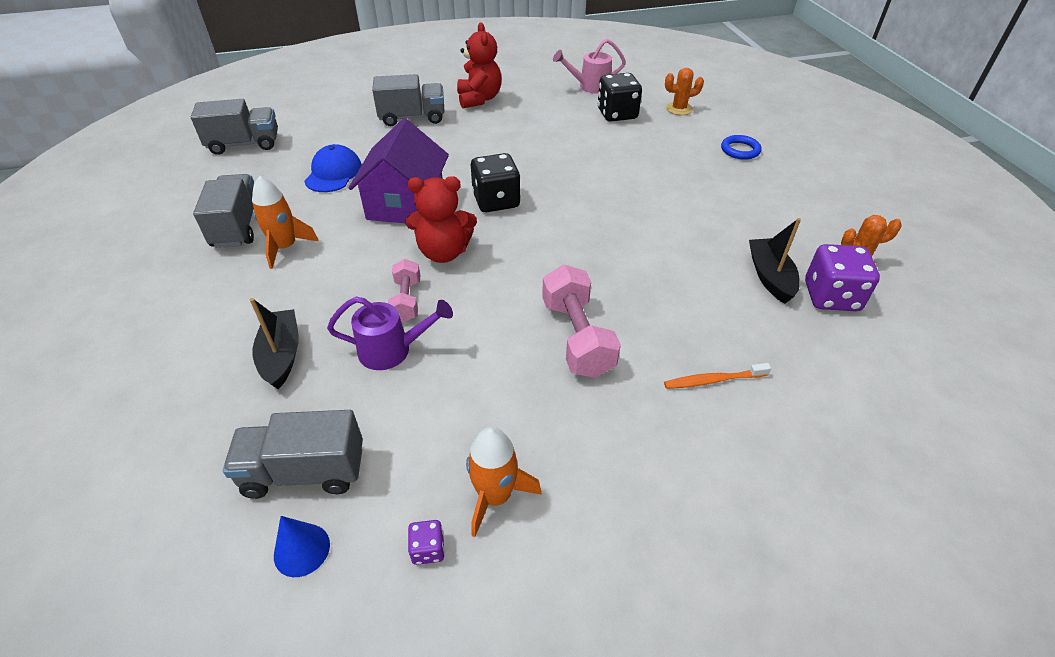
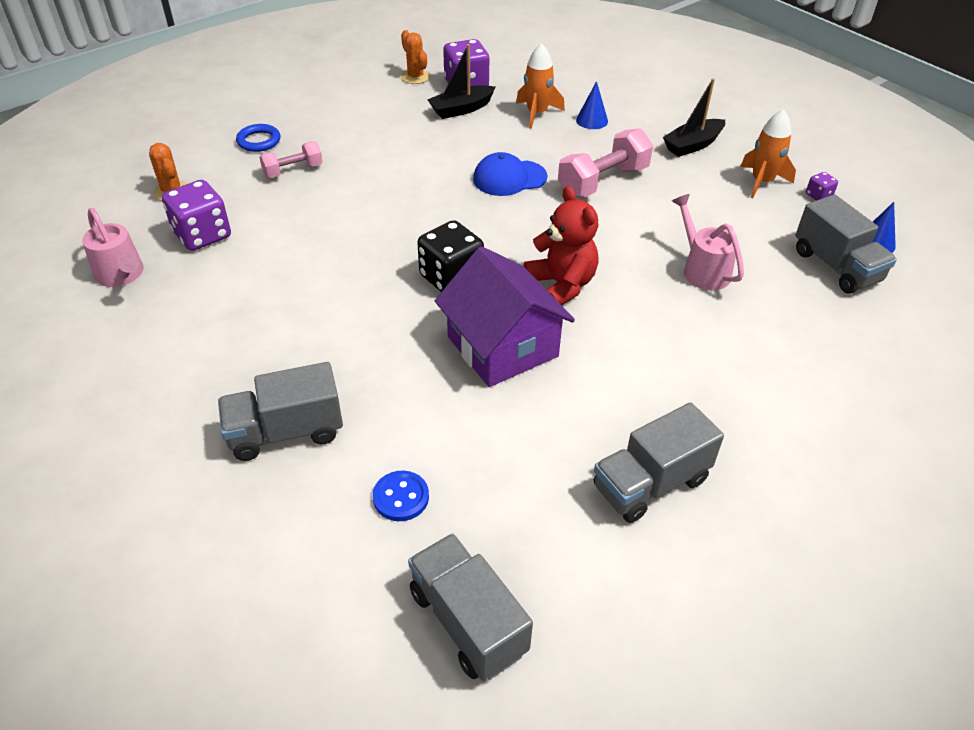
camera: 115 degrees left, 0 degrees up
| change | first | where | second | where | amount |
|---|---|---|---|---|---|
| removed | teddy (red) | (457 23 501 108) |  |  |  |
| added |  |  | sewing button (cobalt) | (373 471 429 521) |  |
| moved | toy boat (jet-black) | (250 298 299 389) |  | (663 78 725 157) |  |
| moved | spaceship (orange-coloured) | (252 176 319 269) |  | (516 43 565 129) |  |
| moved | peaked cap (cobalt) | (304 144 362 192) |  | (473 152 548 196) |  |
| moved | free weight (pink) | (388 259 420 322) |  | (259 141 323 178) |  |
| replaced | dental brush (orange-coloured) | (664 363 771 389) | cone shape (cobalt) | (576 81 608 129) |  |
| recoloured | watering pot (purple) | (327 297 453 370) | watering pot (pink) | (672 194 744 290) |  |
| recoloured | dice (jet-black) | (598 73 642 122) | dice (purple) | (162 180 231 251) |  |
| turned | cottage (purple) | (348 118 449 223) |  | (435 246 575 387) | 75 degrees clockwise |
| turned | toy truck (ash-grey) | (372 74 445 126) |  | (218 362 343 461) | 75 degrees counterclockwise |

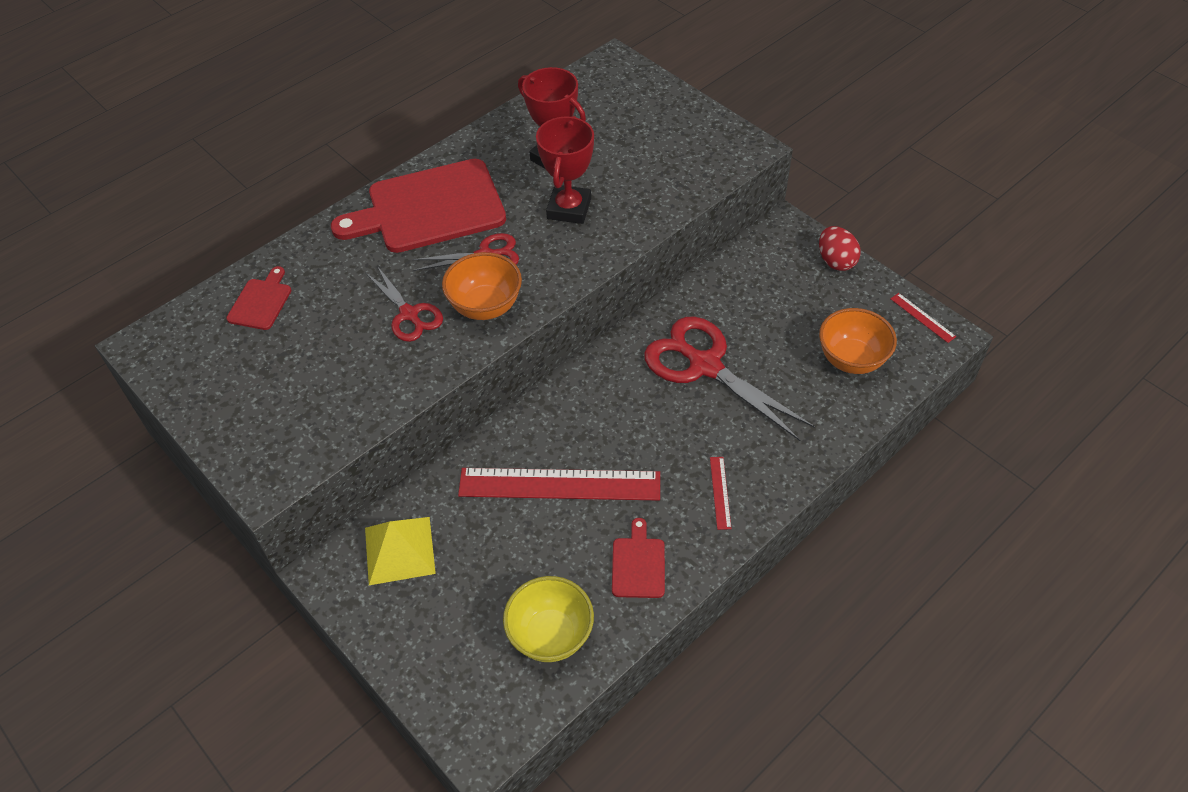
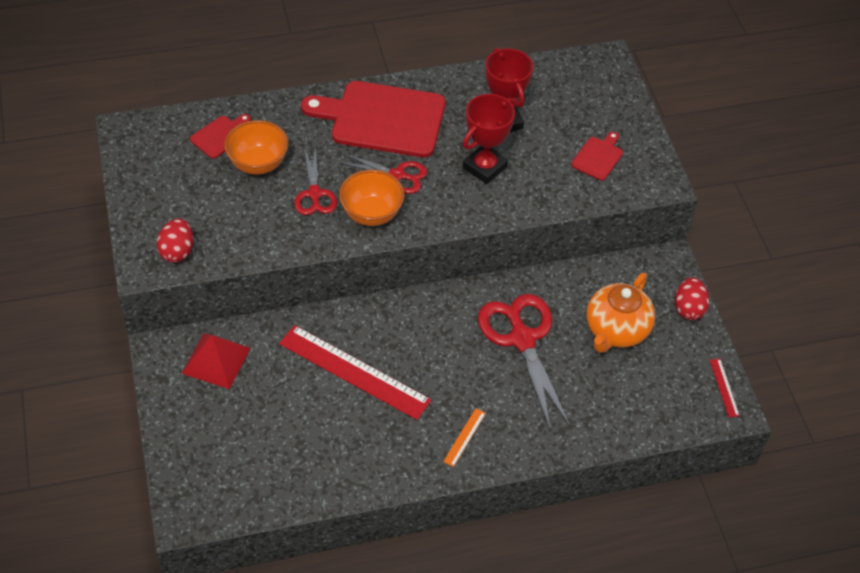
camera: 25 degrees right, 0 degrees up
| change | first | where | second | where | amount |
|---|---|---|---|---|---|
| removed | deep dish (yellow) | (503 576 594 662) |  |  |  |
| added |  |  | toy egg (red) | (157 218 194 263) |  |
| added |  |  | teapot (orange-coloured) | (586 273 655 353) |  |
| moved | bread board (red) | (612 518 665 598) |  | (571 132 623 181) |  |
| moved | deep dish (orange-coloured) | (819 308 897 374) |  | (224 120 288 175) |  |
| recoloured | pyramid shape (yellow) | (365 517 436 585) | pyramid shape (red) | (182 333 251 389) |  |
| recoloured | measuring stick (red) | (710 457 732 530) | measuring stick (orange-coloured) | (443 409 486 467) |  |

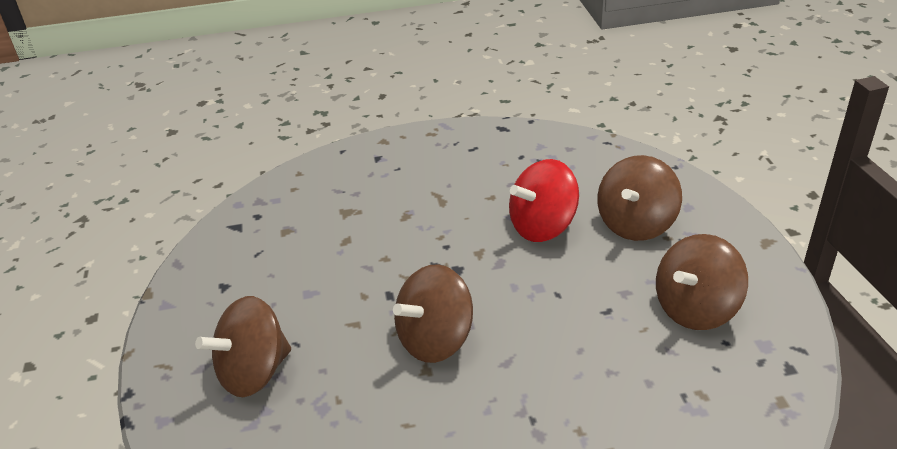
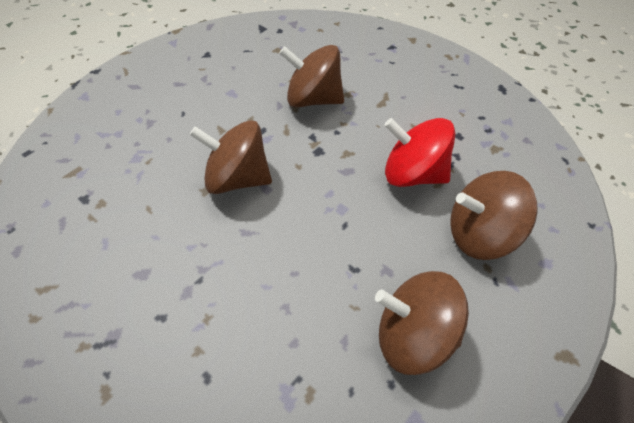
camera: 50 degrees right, 15 degrees up
| change | first | where | second | where | amount |
|---|---|---|---|---|---|
| moved | spinning top (russet) | (195 296 291 397) |  | (279 45 344 108) |  |

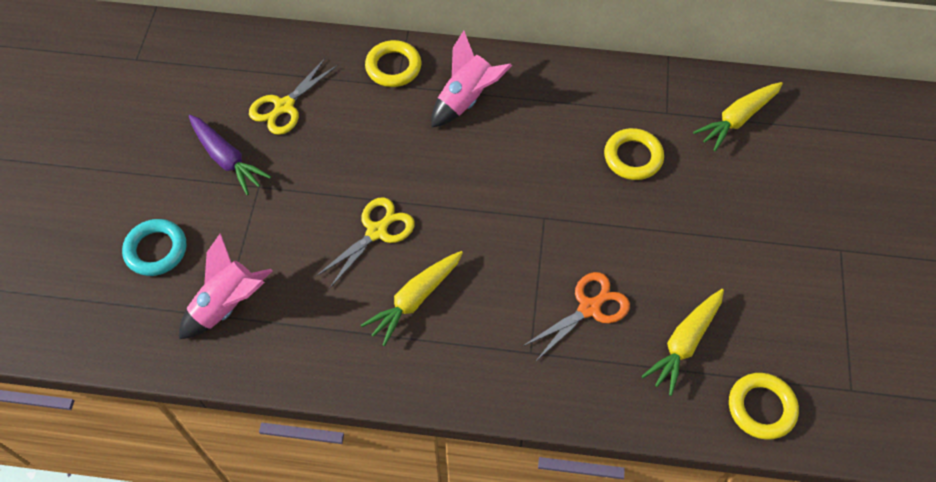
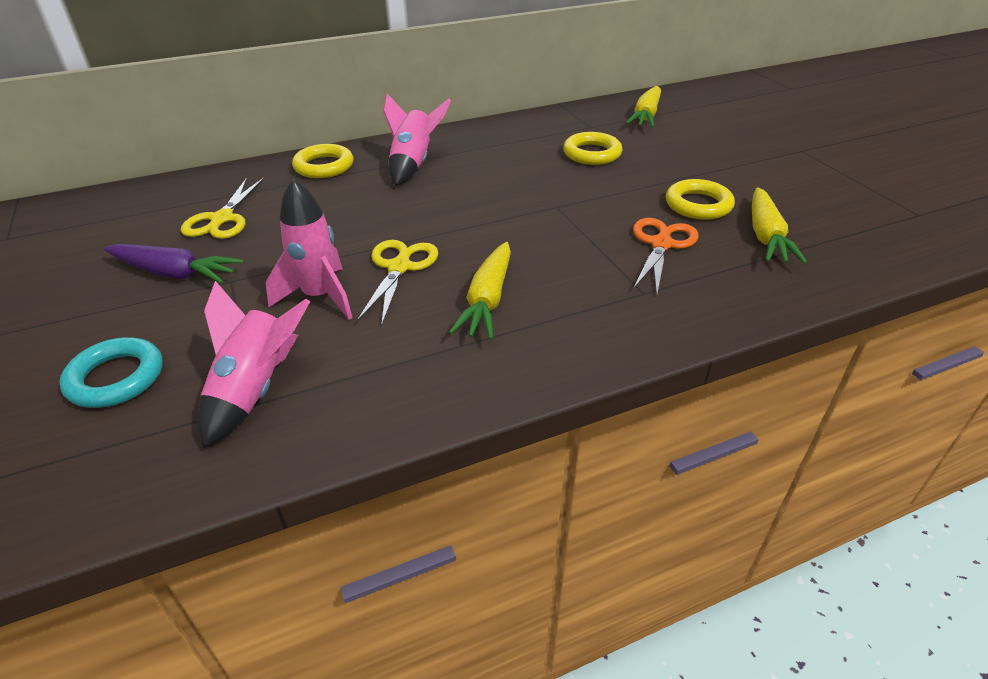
camera: 30 degrees left, 20 degrees down
| change | first | where | second | where | amount |
|---|---|---|---|---|---|
| added |  |  | spaceship (pink) | (266 179 353 320) |  |
| moved | torus (yellow) | (729 373 799 440) |  | (666 179 735 220) |  |

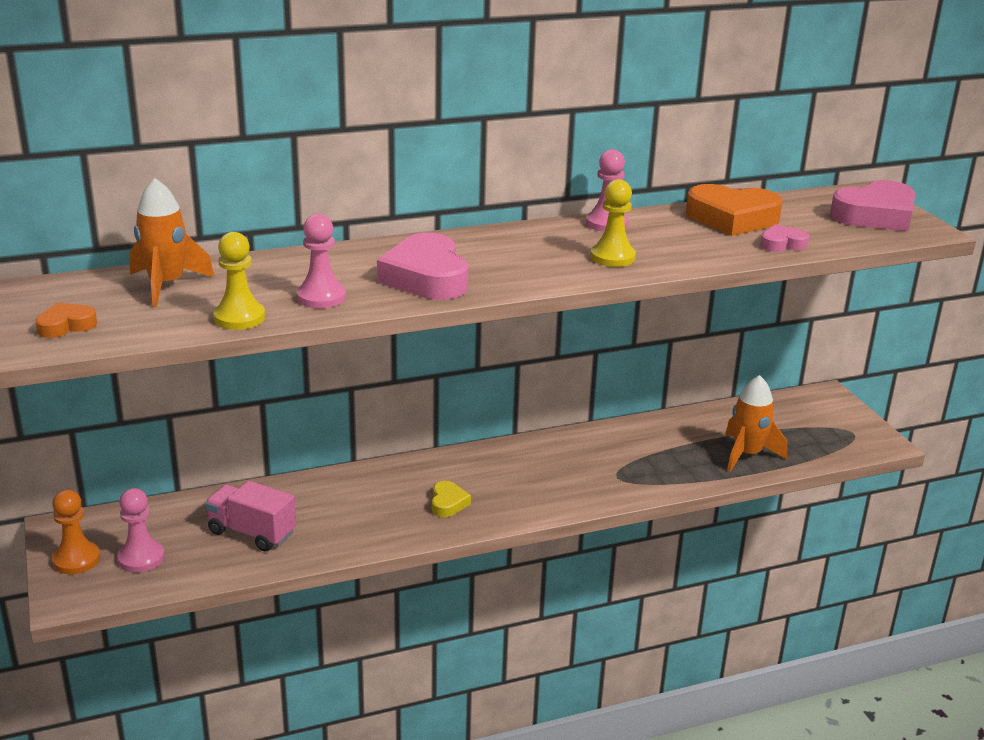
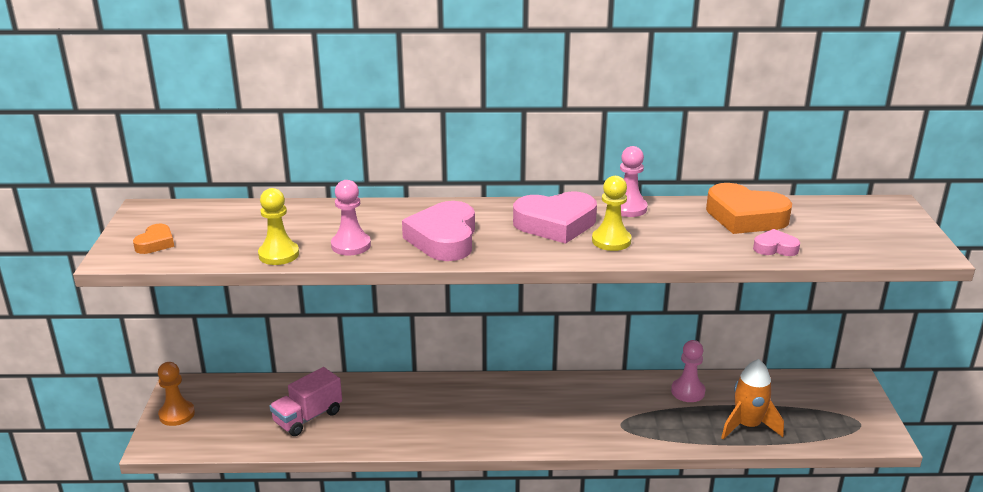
camera: 20 degrees right, 0 degrees up
| change | first | where | second | where | amount |
|---|---|---|---|---|---|
| removed | spaceship (orange-coloured) | (130 178 215 307) |  |  |  |
| removed | love heart (yellow) | (432 481 471 517) |  |  |  |
| moved | pawn (pink) | (117 488 165 573) |  | (671 340 706 402) |  |
| moved | love heart (pink) | (830 180 916 231) |  | (513 192 597 244) |  |
| turned | love heart (orange-coloured) | (36 303 97 338) |  | (133 224 174 254) | 120 degrees clockwise |
| turned | toy truck (pink) | (205 481 296 552) |  | (269 367 342 436) | 90 degrees counterclockwise |

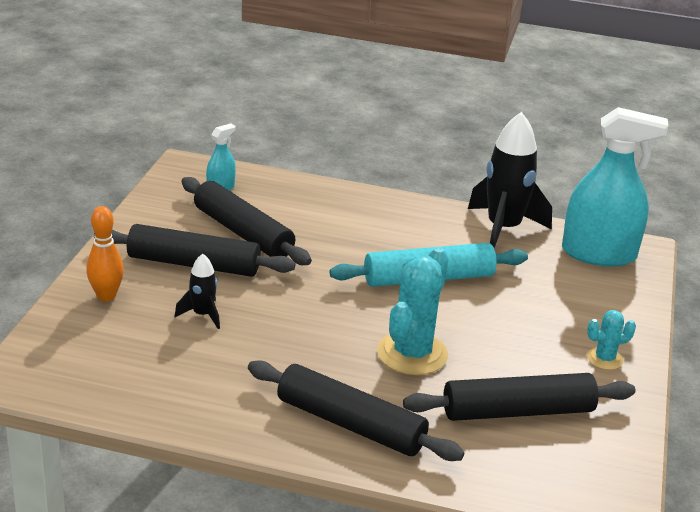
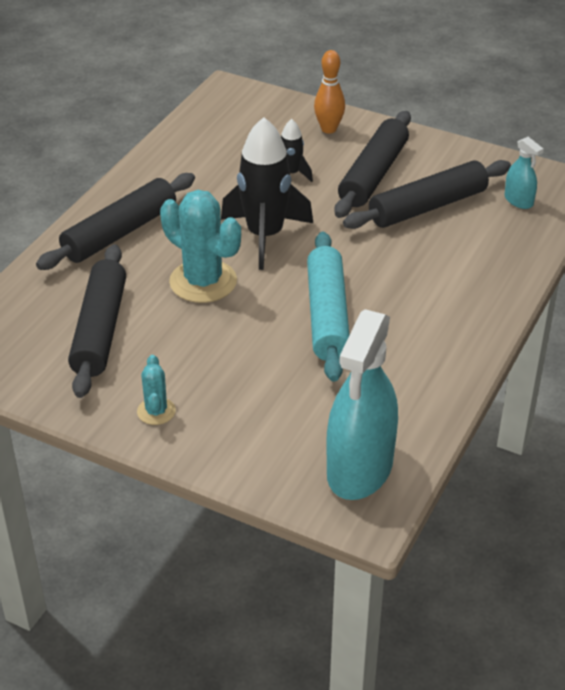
camera: 105 degrees right, 10 degrees up
| change | first | where | second | where | amount |
|---|---|---|---|---|---|
| moved | spaceship (jet-black) | (468 112 552 248) |  | (221 117 313 270) |  |

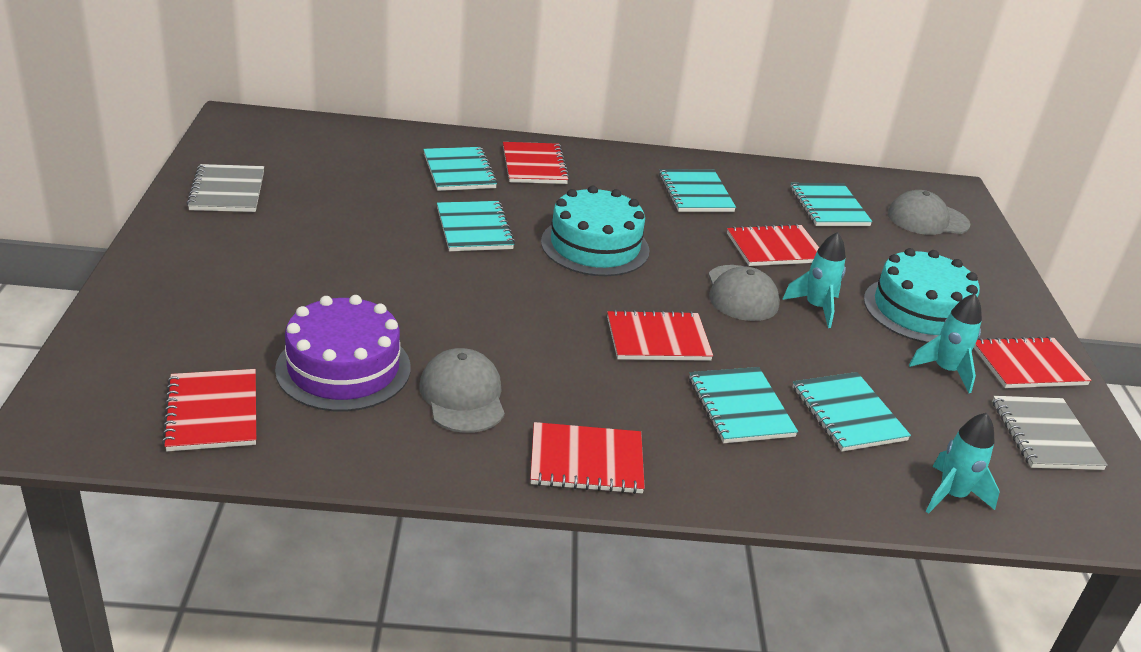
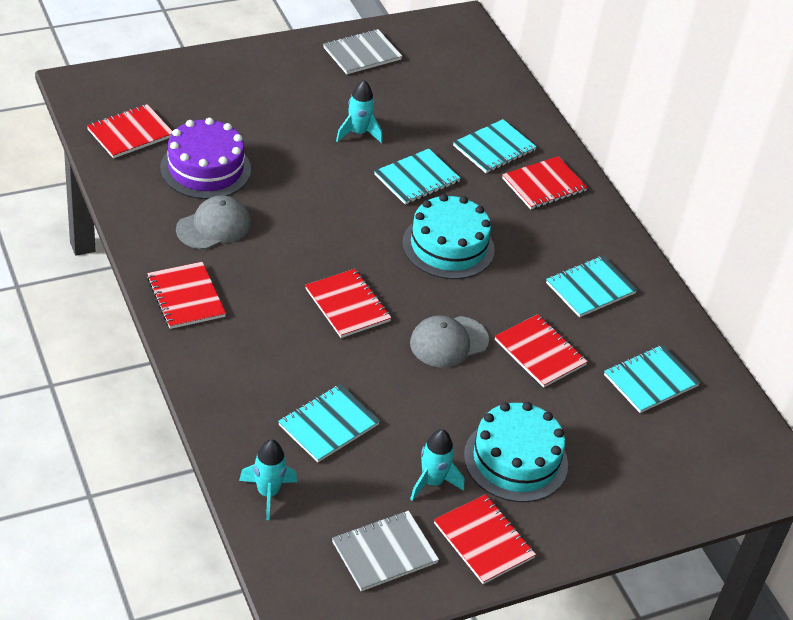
camera: 65 degrees right, 10 degrees up
| change | first | where | second | where | amount |
|---|---|---|---|---|---|
| removed | notepad (teal) | (689 367 798 443) |  |  |  |
| removed | peaked cap (ash-grey) | (888 190 970 235) |  |  |  |
| moved | spaceship (teal) | (782 232 846 328) |  | (336 80 382 143) |  |

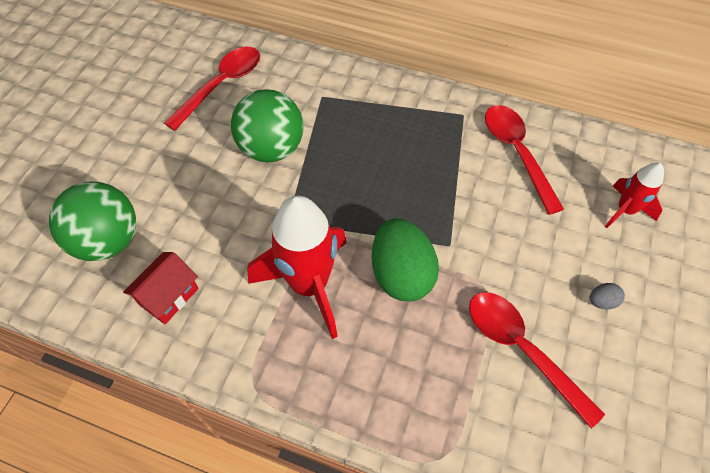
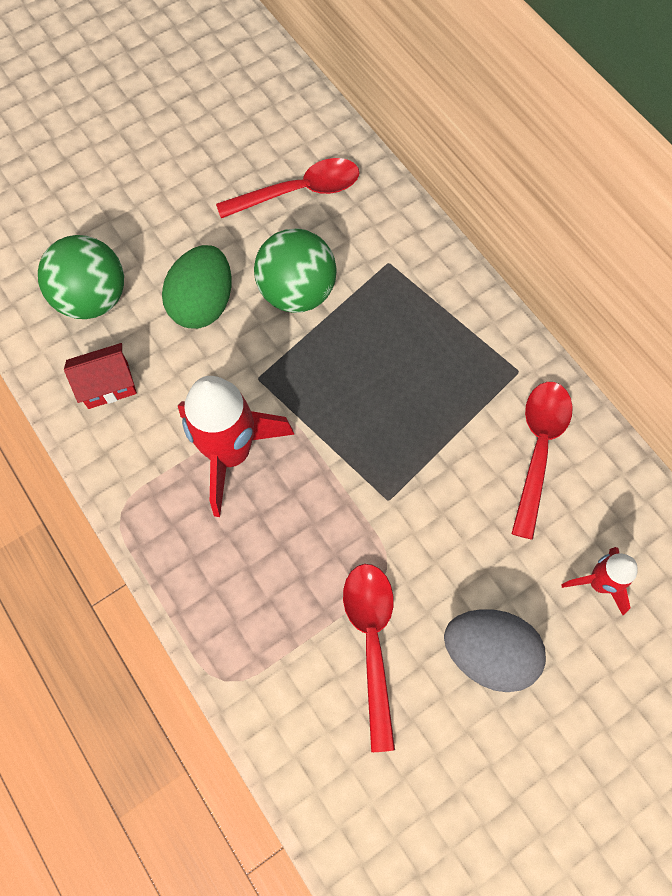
camera: 35 degrees right, 10 degrees up
| change | first | where | second | where | amount |
|---|---|---|---|---|---|
| moved | toy egg (green) | (372 219 439 302) |  | (162 245 232 329) |  |
| resized | toy egg (ash-grey) | (590 283 625 309) |  | (444 609 546 692) | x2.47 |

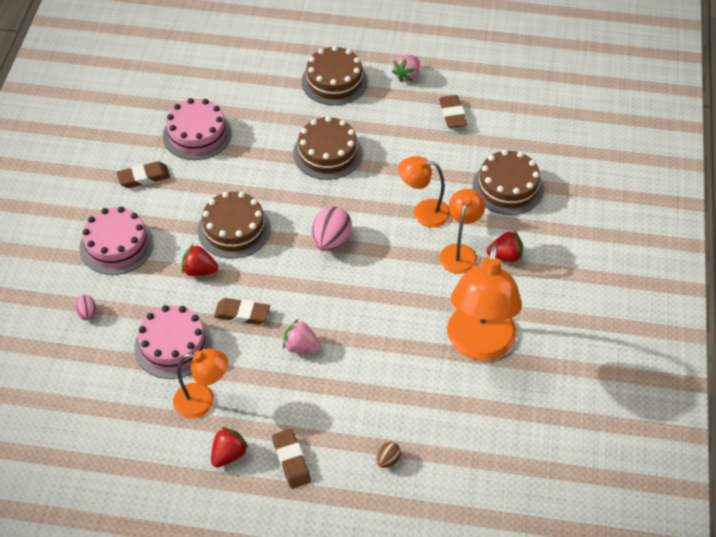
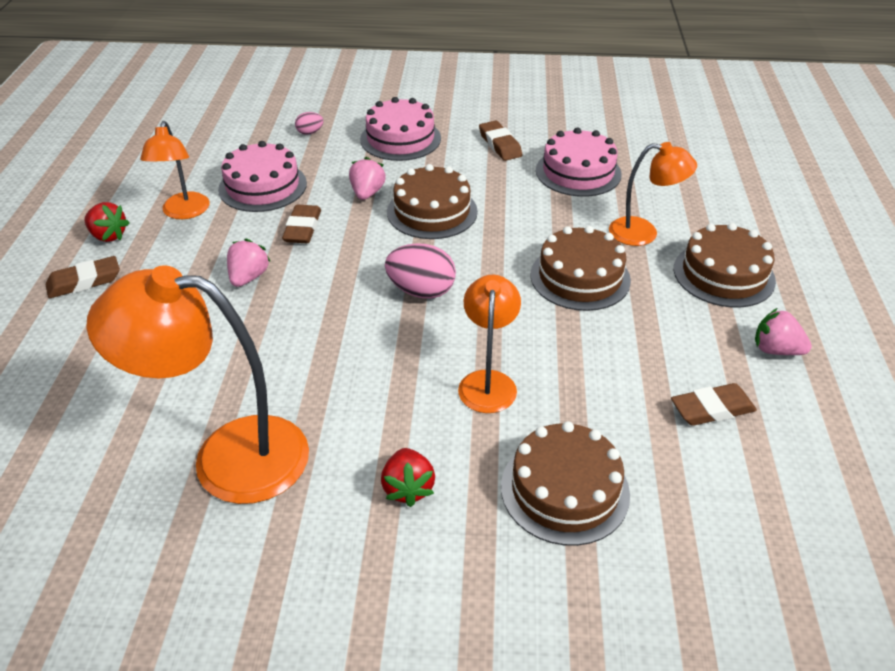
camera: 85 degrees right, 10 degrees down
| change | first | where | second | where | amount |
|---|---|---|---|---|---|
| removed | toy egg (russet) | (376 442 401 468) |  |  |  |
| moved | desk lamp (orange-coloured) | (440 189 485 274) |  | (609 142 697 246) |  |
| recoloured | berry (red) | (182 244 218 276) | berry (pink) | (349 157 386 200) |  |

